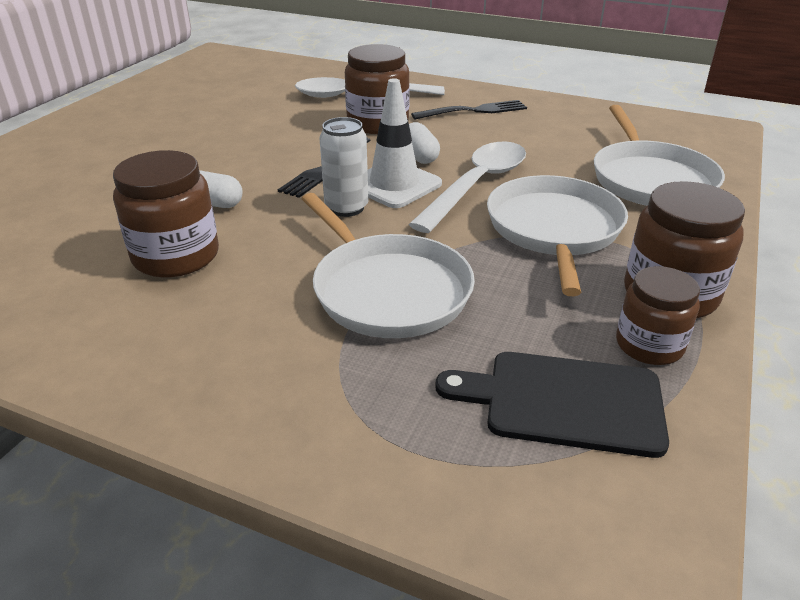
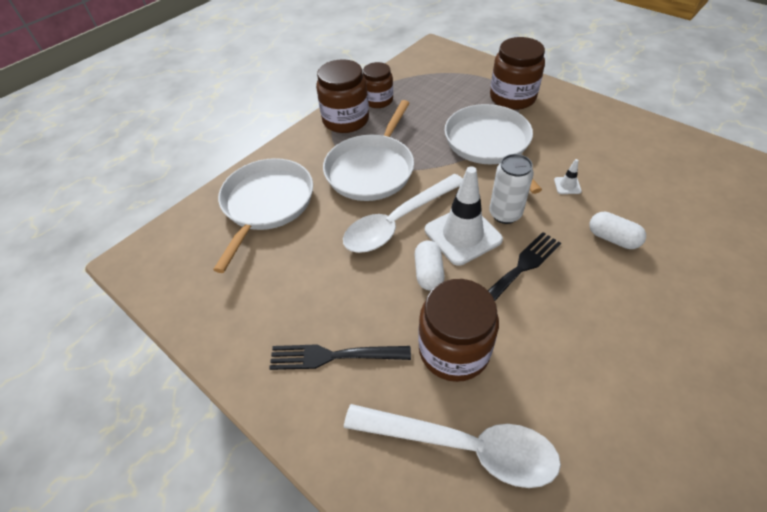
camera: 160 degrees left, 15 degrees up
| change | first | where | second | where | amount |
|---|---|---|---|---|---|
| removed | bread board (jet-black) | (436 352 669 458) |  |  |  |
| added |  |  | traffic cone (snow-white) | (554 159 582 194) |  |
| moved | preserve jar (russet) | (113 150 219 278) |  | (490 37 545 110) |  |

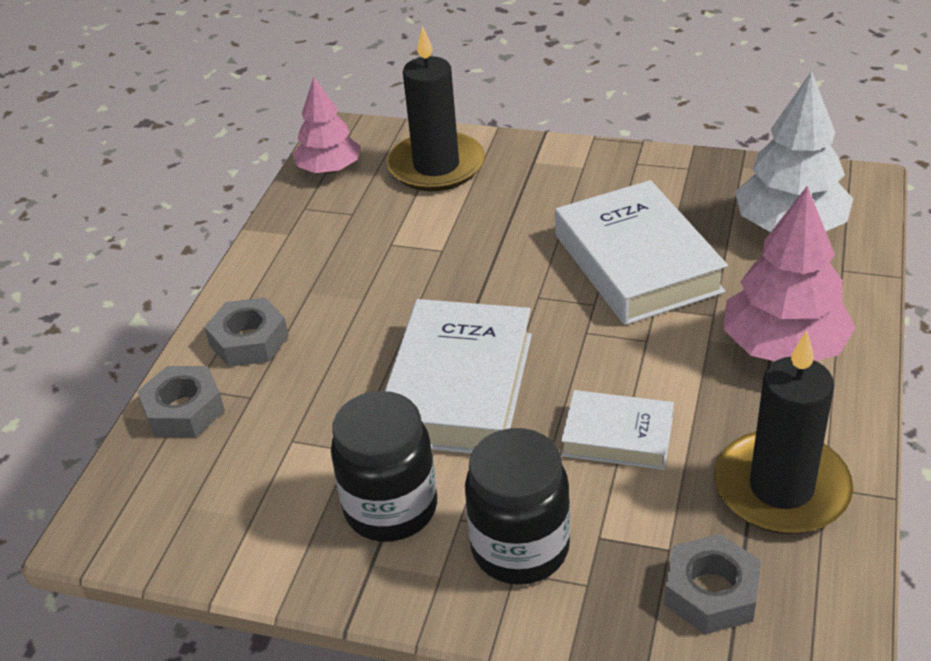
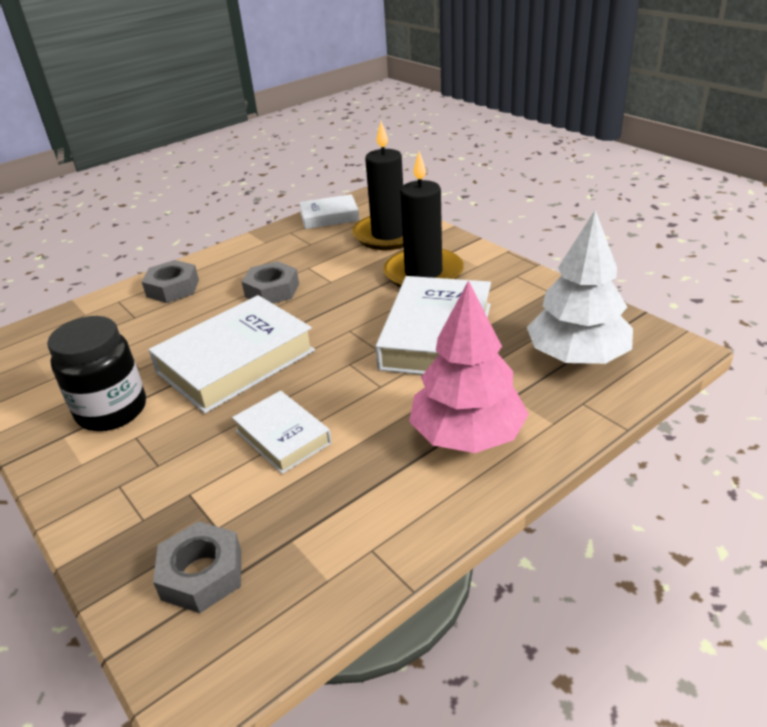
camera: 35 degrees right, 5 degrees down
| change | first | where | second | where | amount |
|---|---|---|---|---|---|
| removed | preserve jar (jet-black) | (465 428 570 585) |  |  |  |
| moved | nut (ash-grey) | (137 366 225 438) |  | (242 261 299 304) |  |
| moved | pillar candle (jet-black) | (714 331 853 534) |  | (384 151 464 288) |  |
| replaced | fir tree (pink) | (293 77 361 174) | book (snow-white) | (299 194 359 229) |  |

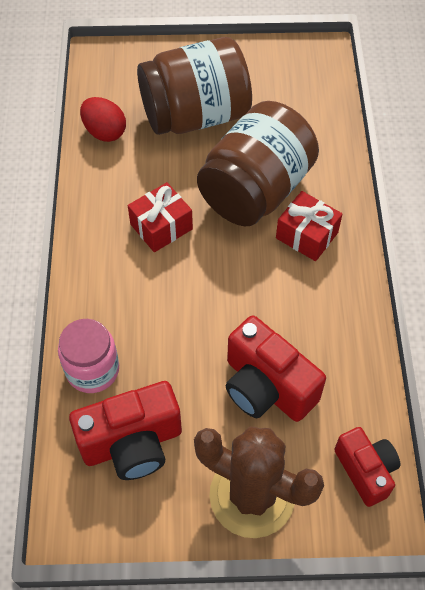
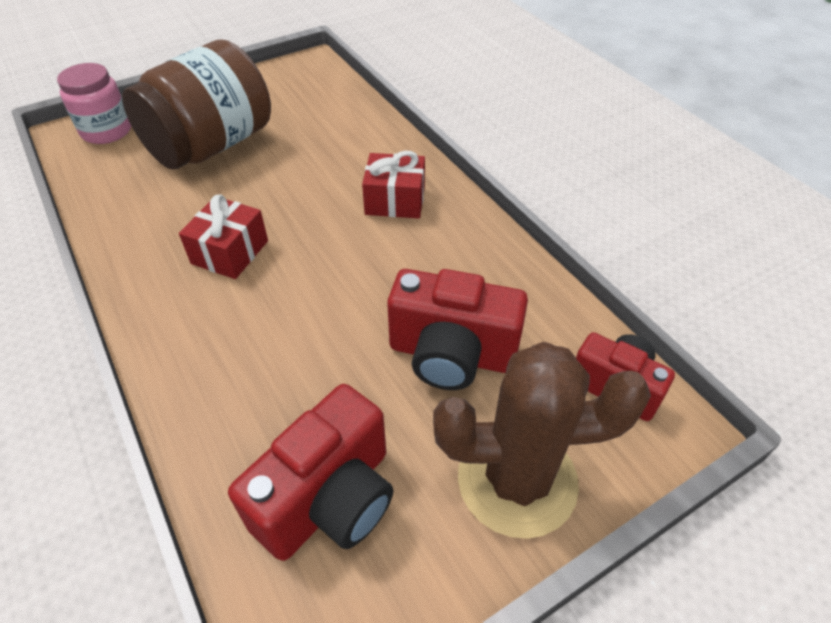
camera: 30 degrees left, 10 degrees down
| change | first | where | second | where | amount |
|---|---|---|---|---|---|
| removed | toy egg (red) | (80 97 126 142) |  |  |  |
| removed | preserve jar (russet) | (197 101 319 226) |  |  |  |
| moved | preserve jar (pink) | (58 319 119 393) |  | (57 63 131 144) |  |

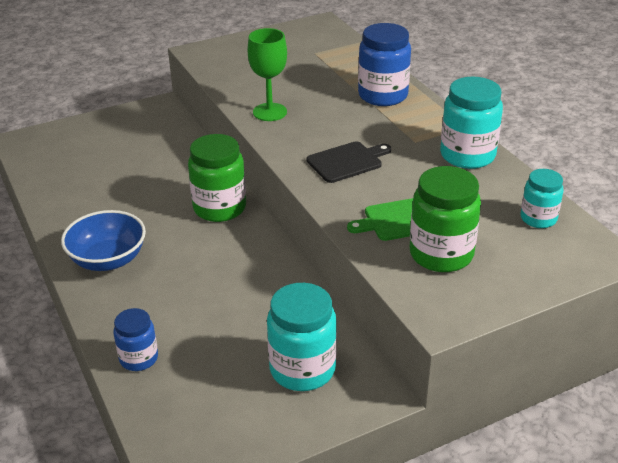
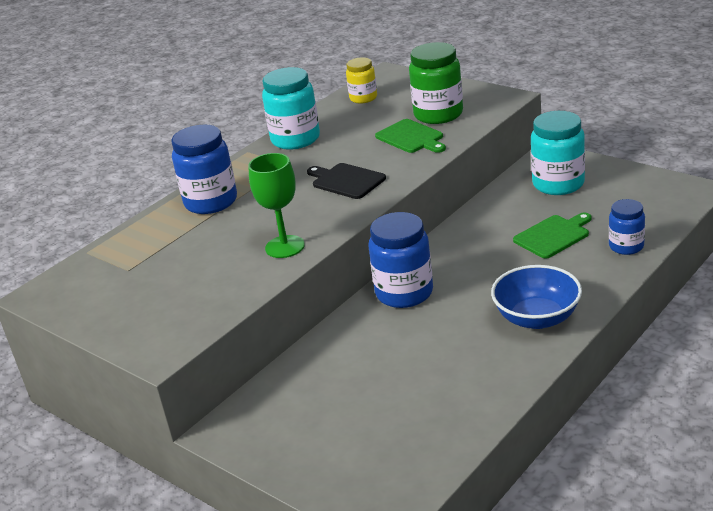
camera: 110 degrees left, 5 degrees down
| change | first | where | second | where | amount |
|---|---|---|---|---|---|
| added |  |  | bread board (green) | (513 213 592 258) |  |
| recoloured | preserve jar (green) | (188 134 246 222) | preserve jar (cobalt) | (369 212 433 308) |  |
| recoloured | preserve jar (teal) | (521 169 563 228) | preserve jar (yellow) | (346 57 377 104) |  |

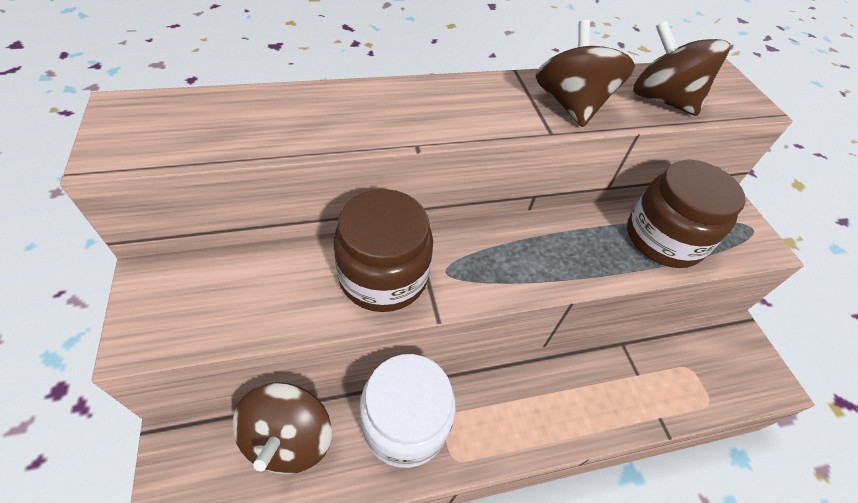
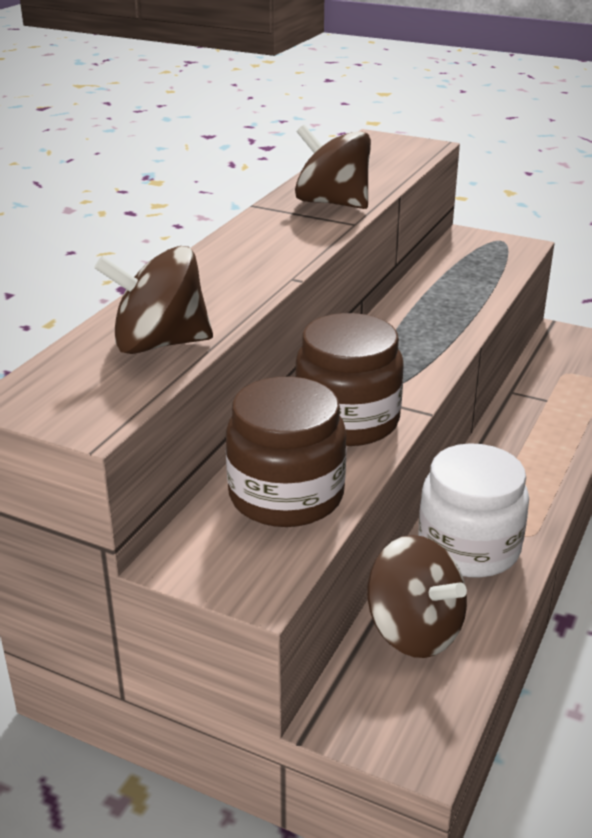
camera: 45 degrees left, 20 degrees down
| change | first | where | second | where | amount |
|---|---|---|---|---|---|
| moved | preserve jar (russet) | (627 160 746 268) |  | (226 377 347 527) |  |
| moved | spinning top (russet) | (633 20 730 116) |  | (94 246 213 354) |  |

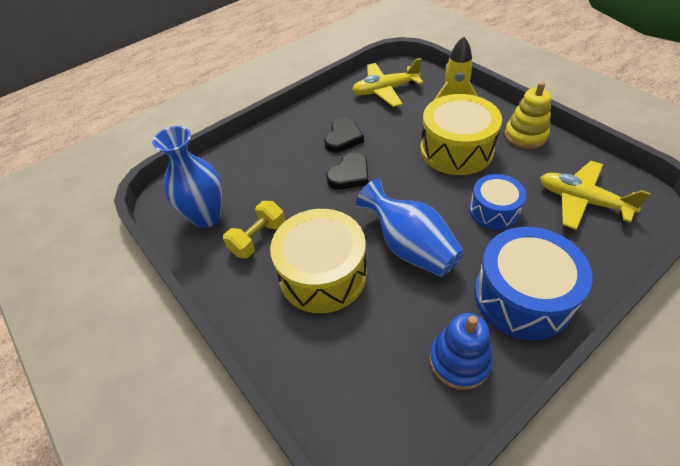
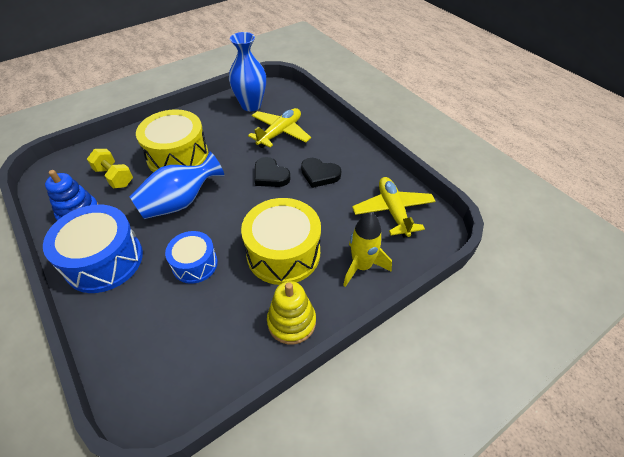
camera: 90 degrees right, 0 degrees up
| change | first | where | second | where | amount |
|---|---|---|---|---|---|
| moved | free weight (yellow) | (223 201 285 258) |  | (87 149 133 189) |  |
| moved | plane (yellow) | (540 161 651 230) |  | (248 108 311 148) |  |

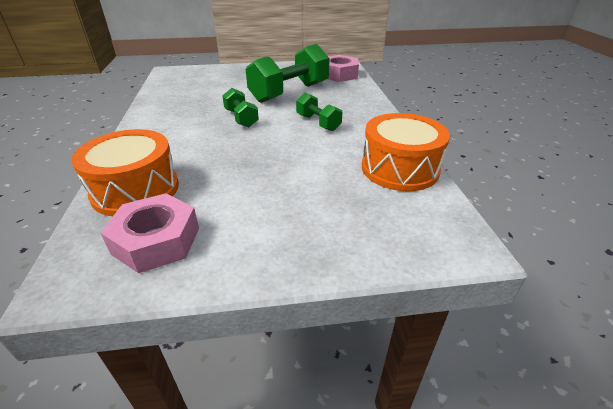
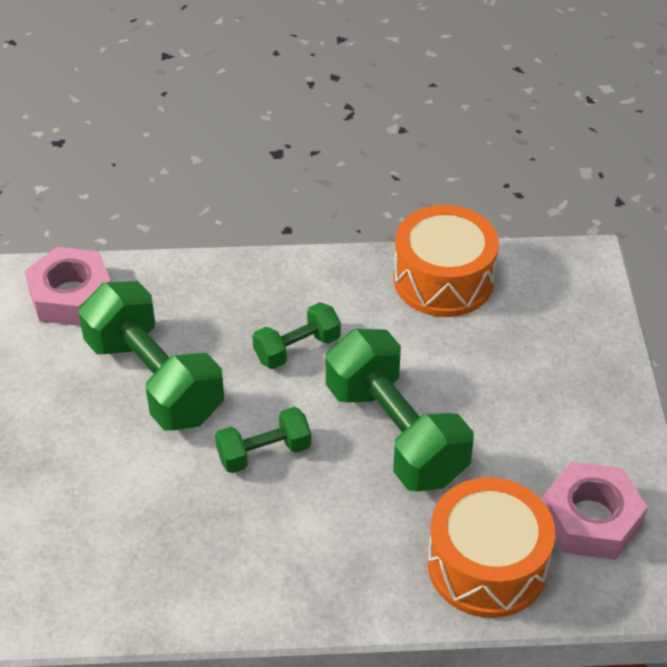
camera: 85 degrees left, 10 degrees up
| change | first | where | second | where | amount |
|---|---|---|---|---|---|
| added |  |  | free weight (green) | (326 329 474 491) |  |

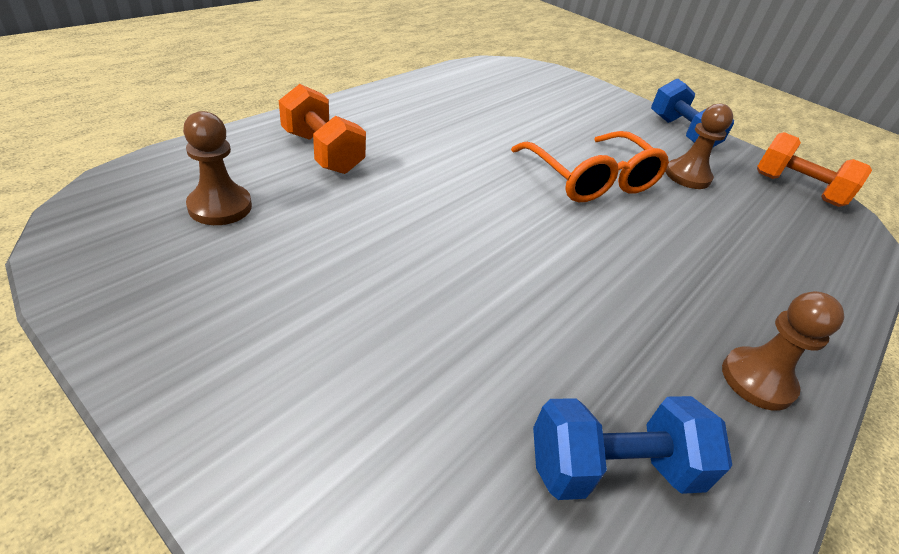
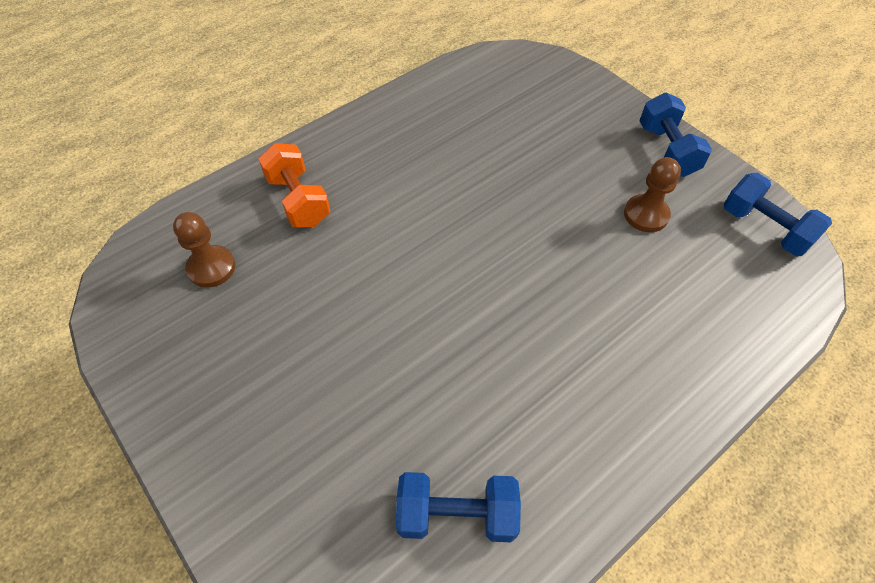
camera: 15 degrees right, 15 degrees up
| change | first | where | second | where | amount |
|---|---|---|---|---|---|
| removed | spectacles (orange-coloured) | (511 131 669 202) |  |  |  |
| removed | pawn (russet) | (722 291 844 411) |  |  |  |
| recoloured | free weight (orange-coloured) | (757 132 872 207) | free weight (cobalt) | (724 173 832 256) |  |

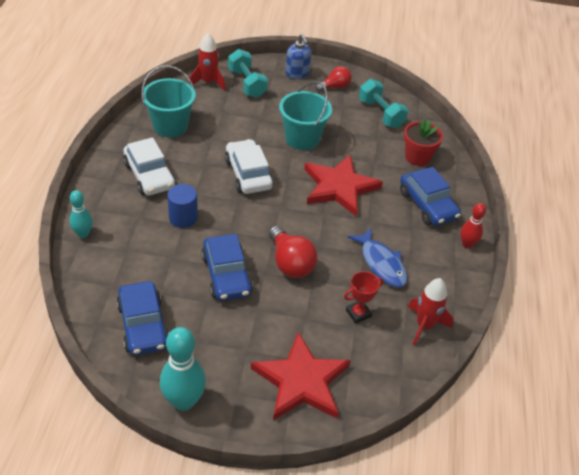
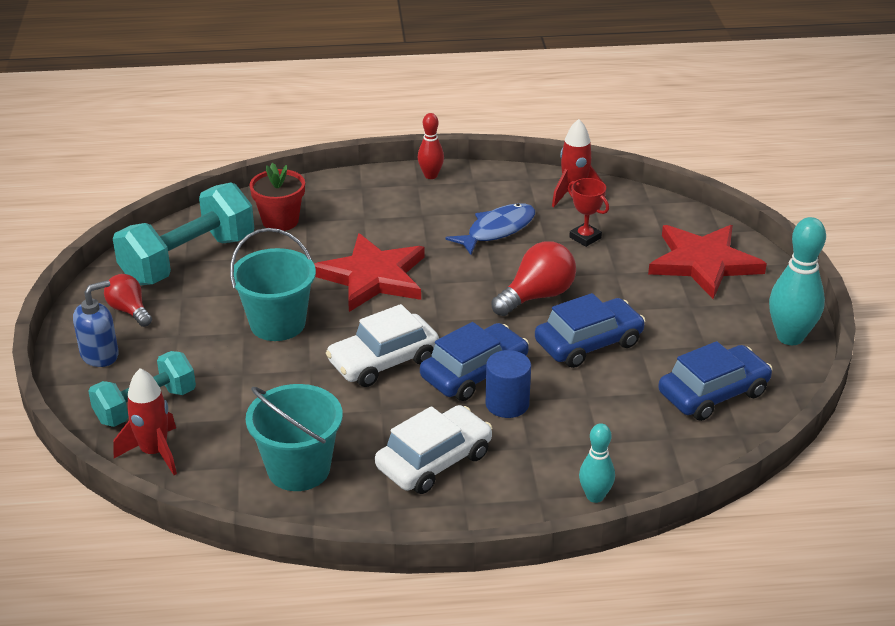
camera: 100 degrees left, 10 degrees down
| change | first | where | second | where | amount |
|---|---|---|---|---|---|
| moved | automobile (cobalt) | (400 167 461 226) |  | (420 322 529 401) |  |
| resized | free weight (teal) | (359 79 408 128) |  | (113 182 254 285) | x1.56 |

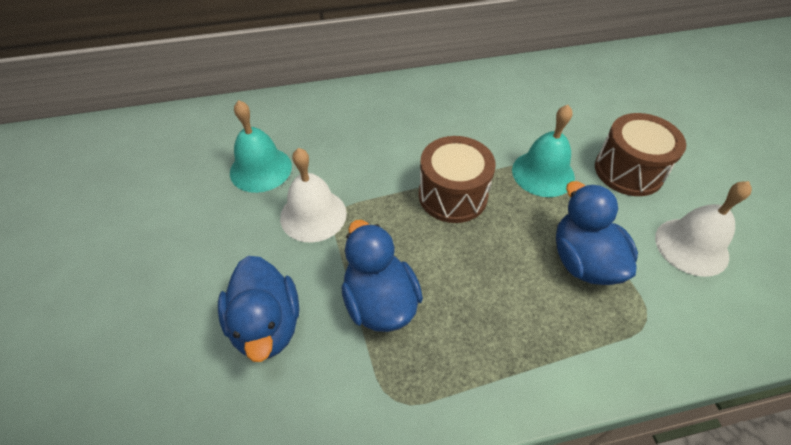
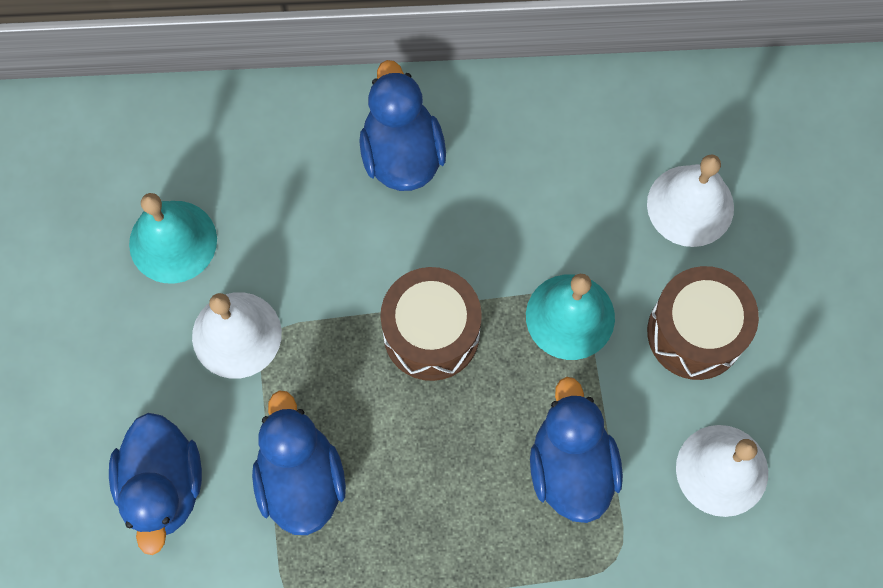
camera: 10 degrees right, 20 degrees up
| change | first | where | second | where | amount |
|---|---|---|---|---|---|
| added |  |  | duck (cobalt) | (359 60 446 191) |  |
| added |  |  | hand bell (snow-white) | (647 154 734 247) |  |

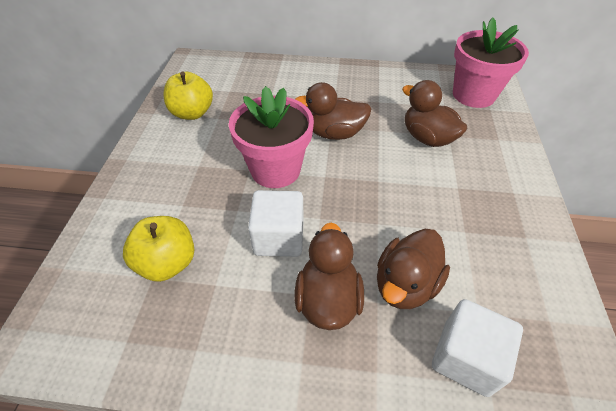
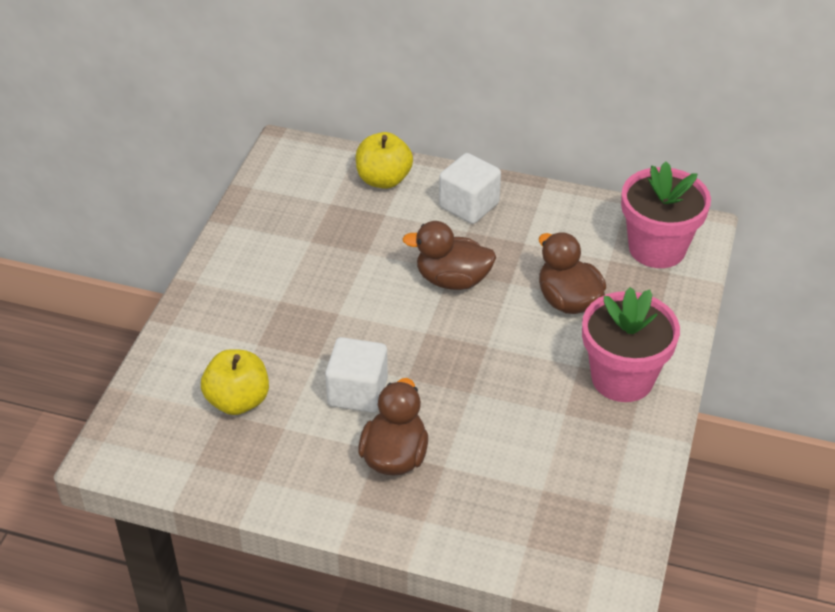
camera: 10 degrees right, 5 degrees down
| change | first | where | second | where | amount |
|---|---|---|---|---|---|
| removed | duck (russet) | (377 229 450 309) |  |  |  |
| moved | apple fruit (yellow) | (164 72 213 120) |  | (356 132 413 189) |  |
| moved | flower pot (pink) | (229 86 314 188) |  | (582 287 680 402) |  |
| moved | block (snow-white) | (432 299 523 397) |  | (439 153 501 224) |  |

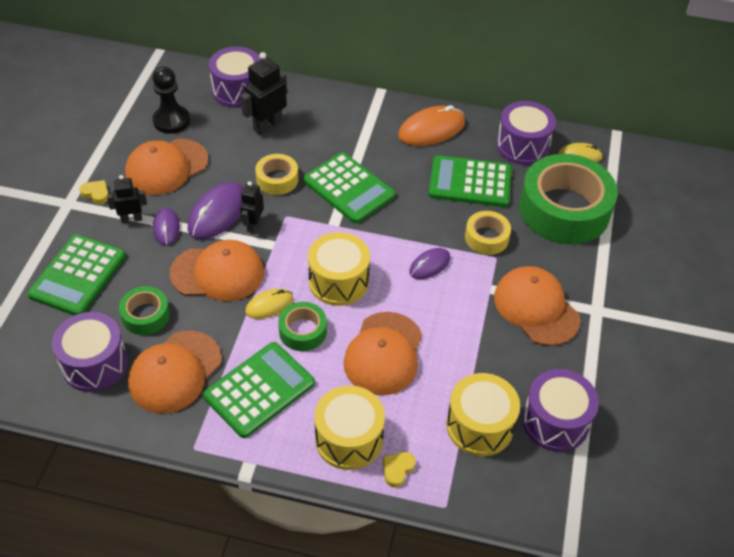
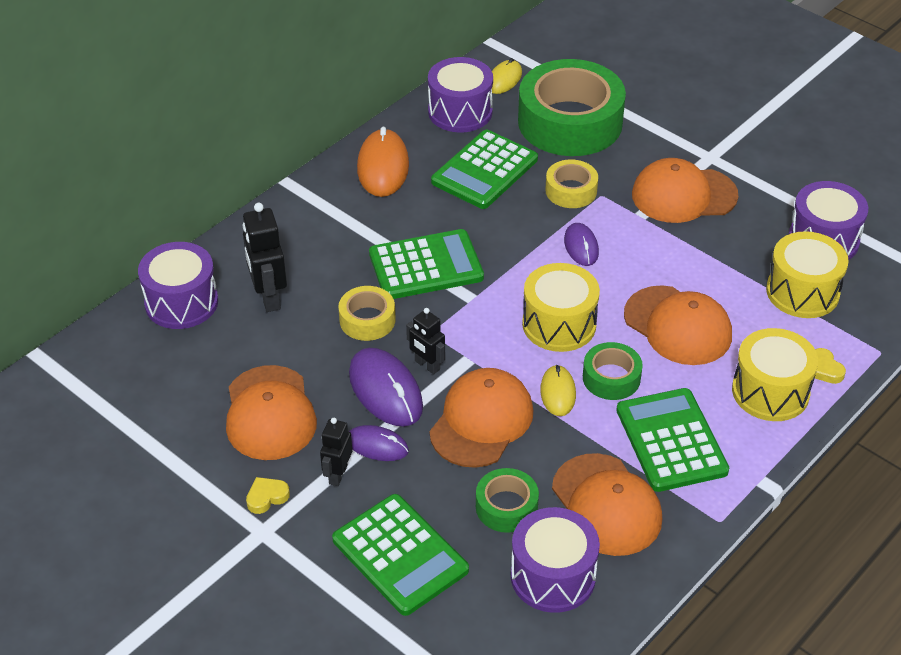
camera: 60 degrees left, 5 degrees down
| change | first | where | second | where | amount |
|---|---|---|---|---|---|
| removed | pawn (jet-black) | (152 67 190 134) |  |  |  |

